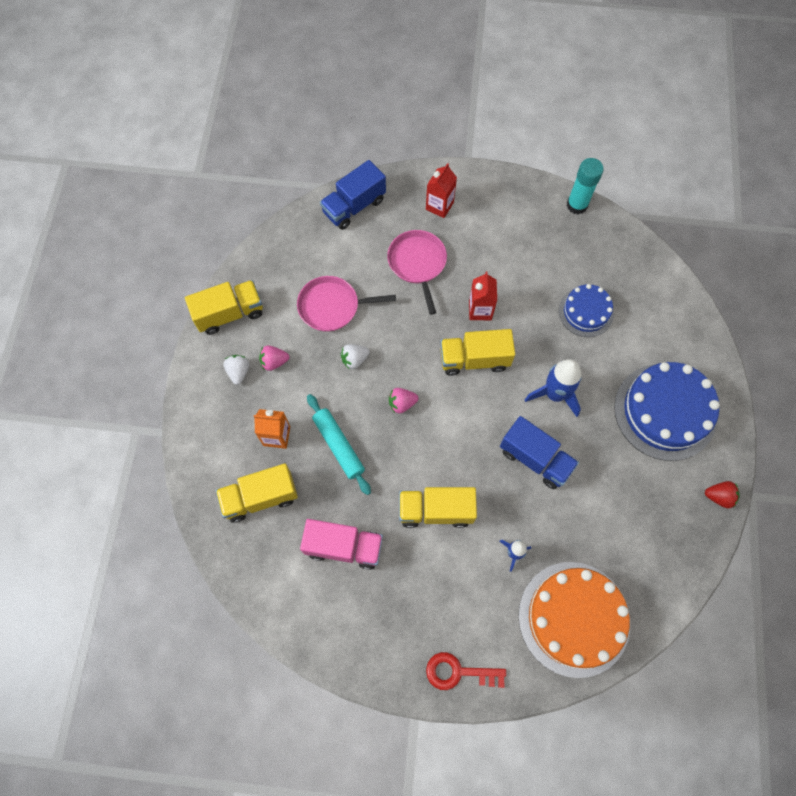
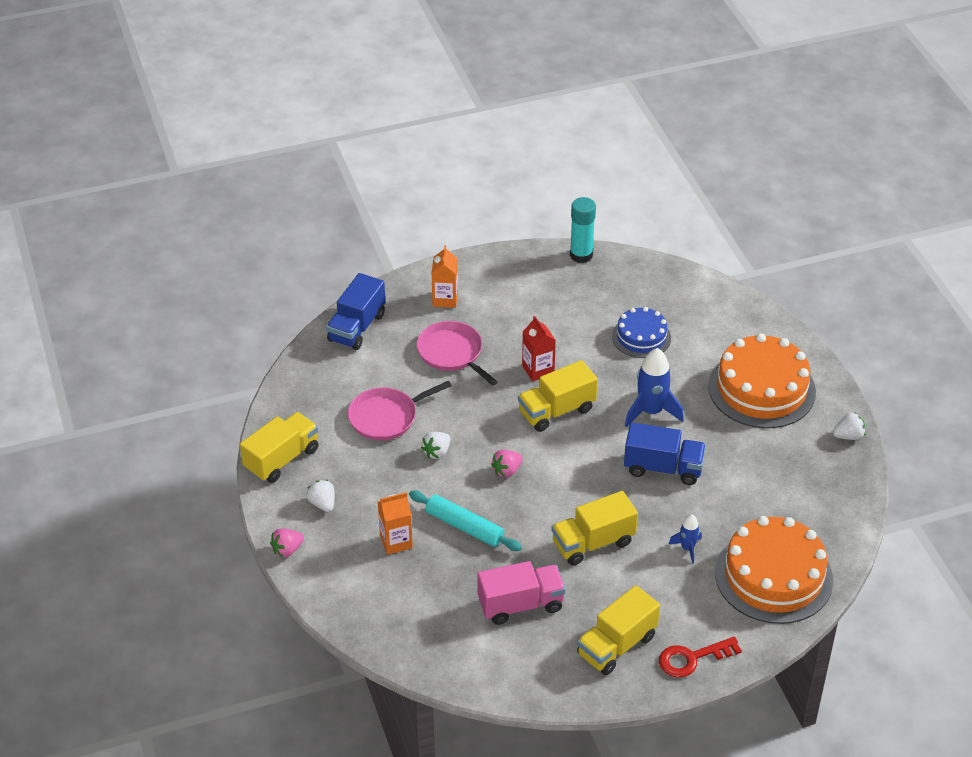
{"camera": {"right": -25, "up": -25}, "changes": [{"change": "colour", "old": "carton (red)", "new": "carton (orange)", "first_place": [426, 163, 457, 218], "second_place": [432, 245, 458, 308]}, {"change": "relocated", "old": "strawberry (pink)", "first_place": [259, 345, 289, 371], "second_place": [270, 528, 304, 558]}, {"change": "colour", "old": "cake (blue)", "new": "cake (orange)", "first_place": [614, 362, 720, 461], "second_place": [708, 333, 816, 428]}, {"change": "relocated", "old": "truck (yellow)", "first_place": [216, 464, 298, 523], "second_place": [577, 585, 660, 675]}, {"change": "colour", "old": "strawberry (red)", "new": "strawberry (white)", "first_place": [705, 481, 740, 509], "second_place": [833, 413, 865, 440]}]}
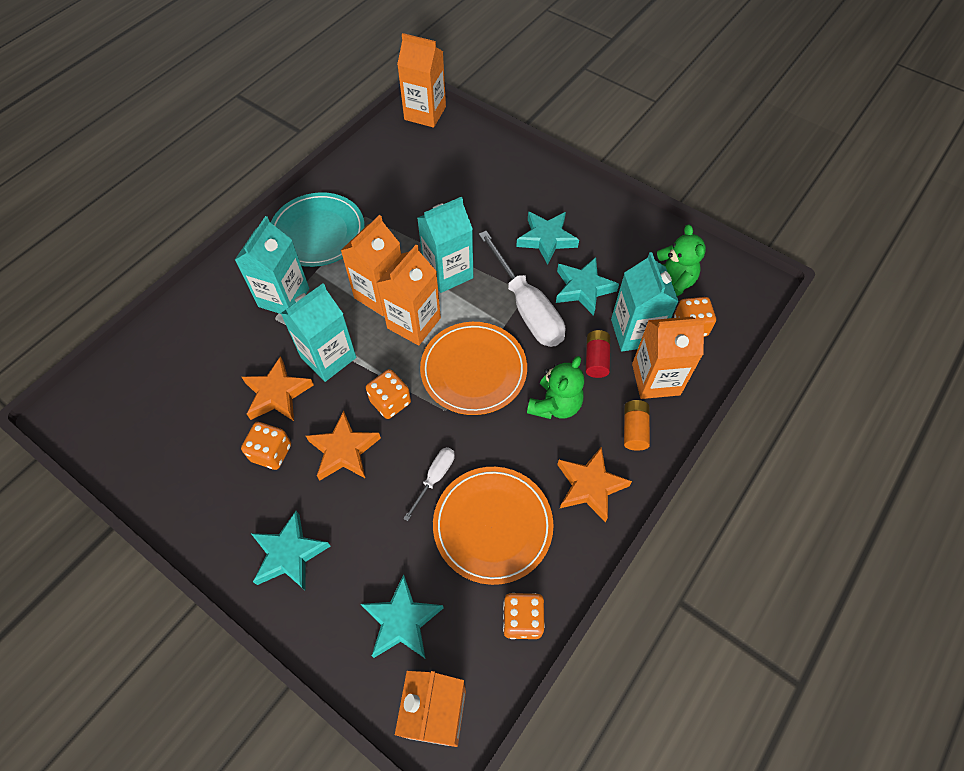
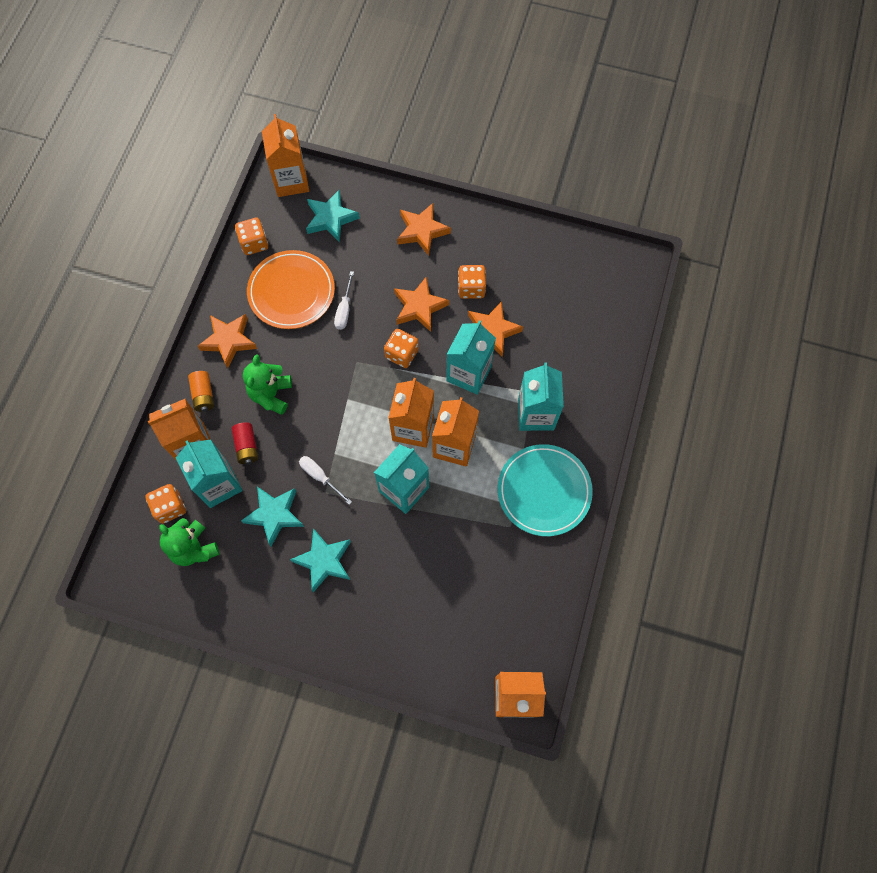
{"camera": {"right": 160, "up": 10}, "changes": [{"change": "size", "old": "screwdriver (white)", "first_place": [479, 231, 565, 347], "second_place": [299, 456, 352, 505], "factor": 0.48}, {"change": "missing", "old": "plate (orange)", "first_place": [420, 322, 527, 415]}, {"change": "colour", "old": "star (turquoise)", "new": "star (orange)", "first_place": [251, 511, 330, 591], "second_place": [397, 203, 451, 256]}]}
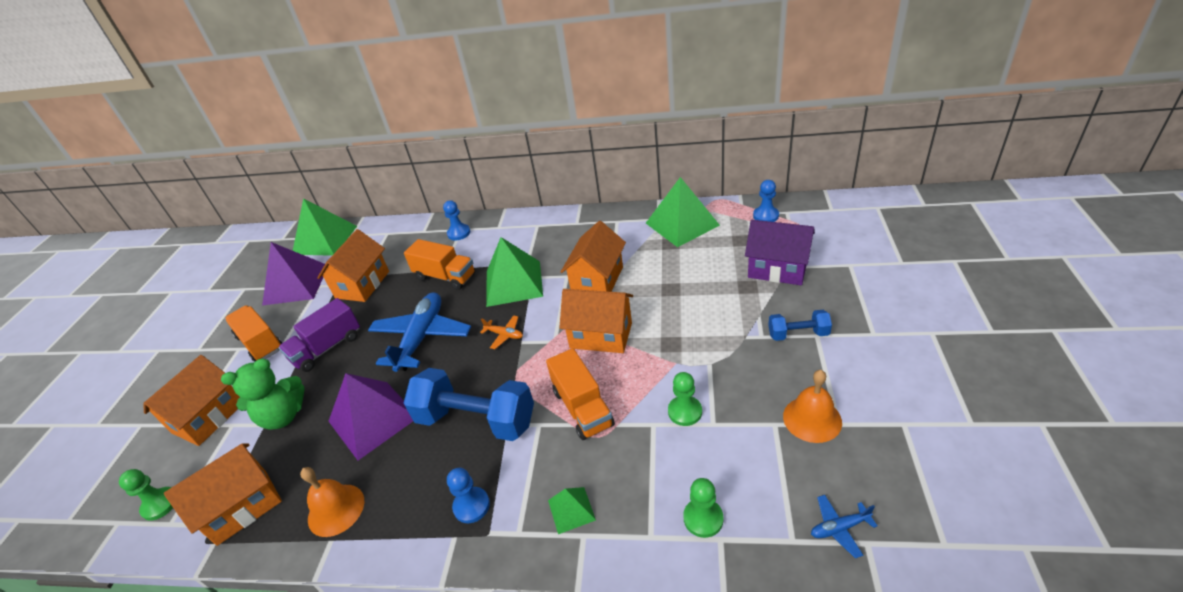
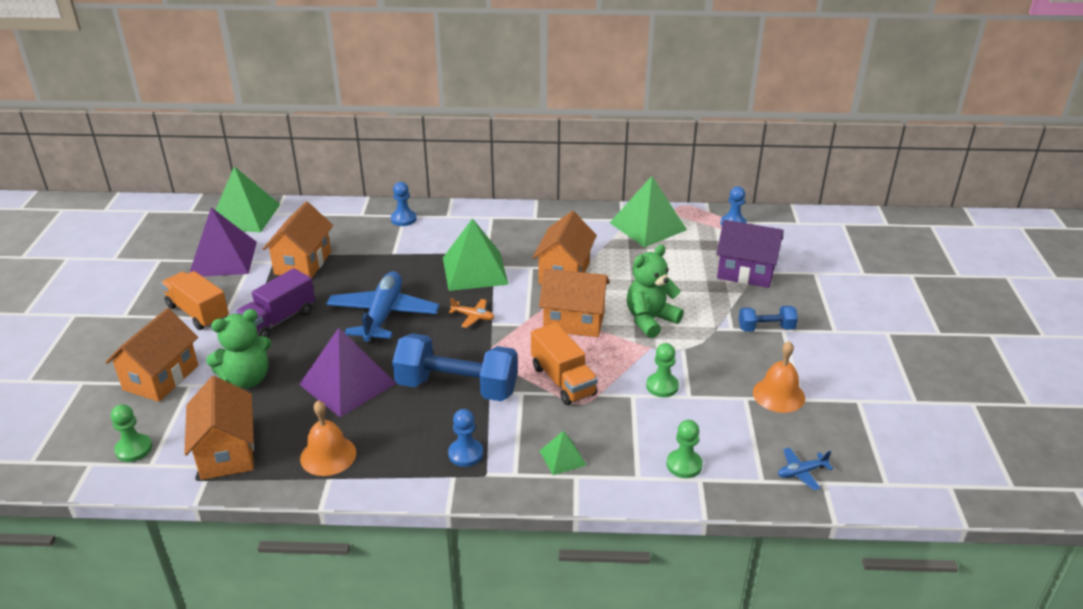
{"camera": {"right": -10, "up": -5}, "changes": [{"change": "missing", "old": "truck (orange)", "first_place": [404, 239, 475, 290]}, {"change": "spun", "old": "house (orange)", "first_place": [164, 443, 282, 546], "second_place": [184, 376, 254, 480], "degrees": -60}, {"change": "appeared", "new": "teddy bear (green)", "second_place": [627, 245, 684, 338]}]}
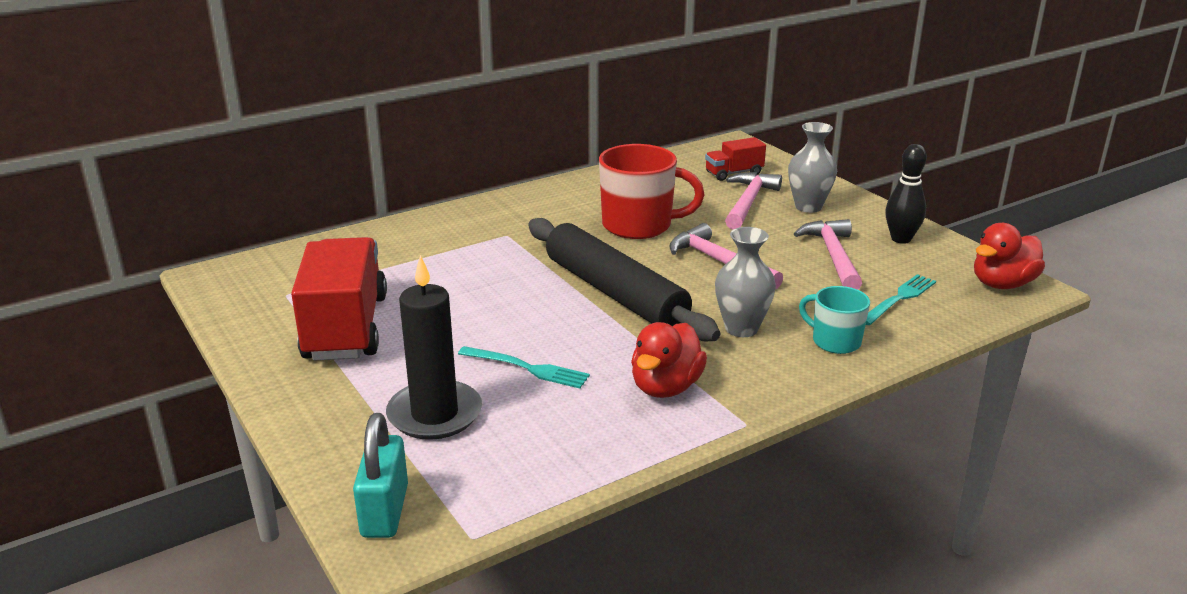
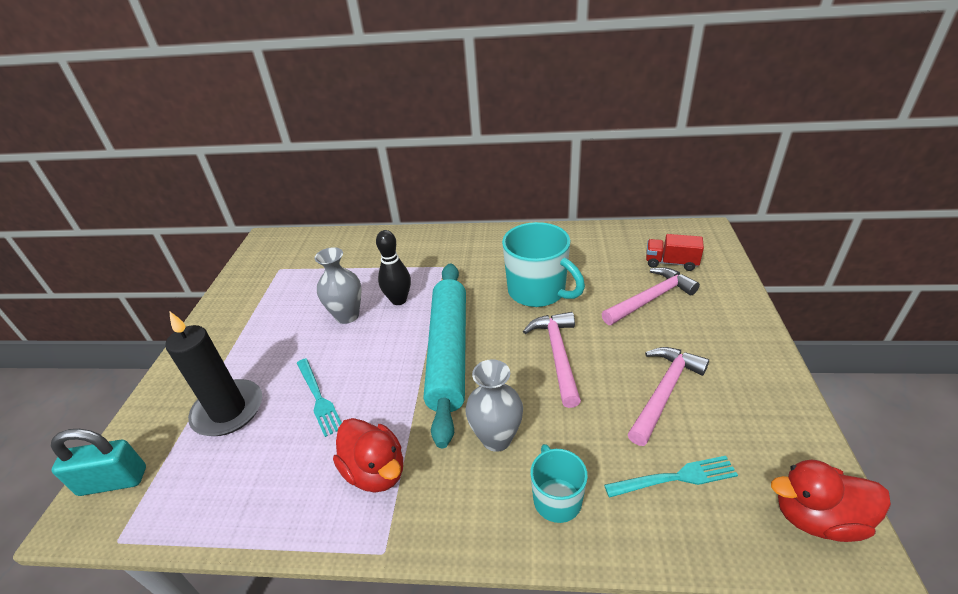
{"camera": {"right": 40, "up": 10}, "changes": [{"change": "relocated", "old": "vase (grey)", "first_place": [788, 122, 837, 213], "second_place": [314, 247, 362, 324]}, {"change": "colour", "old": "mug (red)", "new": "mug (turquoise)", "first_place": [599, 144, 704, 239], "second_place": [502, 222, 585, 307]}, {"change": "relocated", "old": "bowling pin (black)", "first_place": [885, 144, 927, 244], "second_place": [376, 230, 411, 305]}, {"change": "colour", "old": "rolling pin (black)", "new": "rolling pin (turquoise)", "first_place": [528, 218, 720, 341], "second_place": [424, 263, 466, 448]}, {"change": "missing", "old": "truck (red)", "first_place": [291, 237, 387, 360]}, {"change": "spun", "old": "duck (red)", "first_place": [631, 322, 707, 398], "second_place": [333, 418, 403, 492], "degrees": -105}, {"change": "spun", "old": "padlock (turquoise)", "first_place": [353, 413, 408, 538], "second_place": [51, 429, 146, 496], "degrees": 45}]}
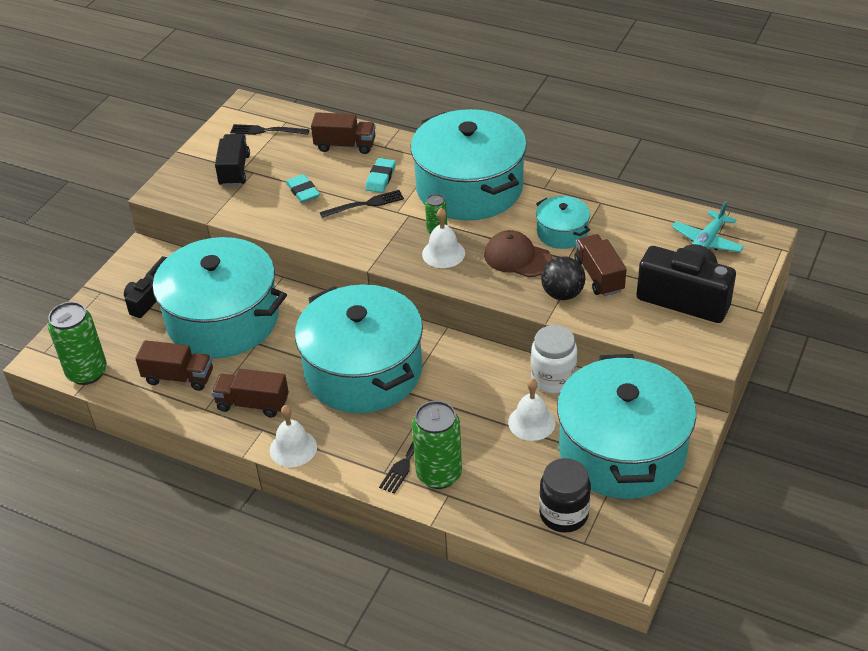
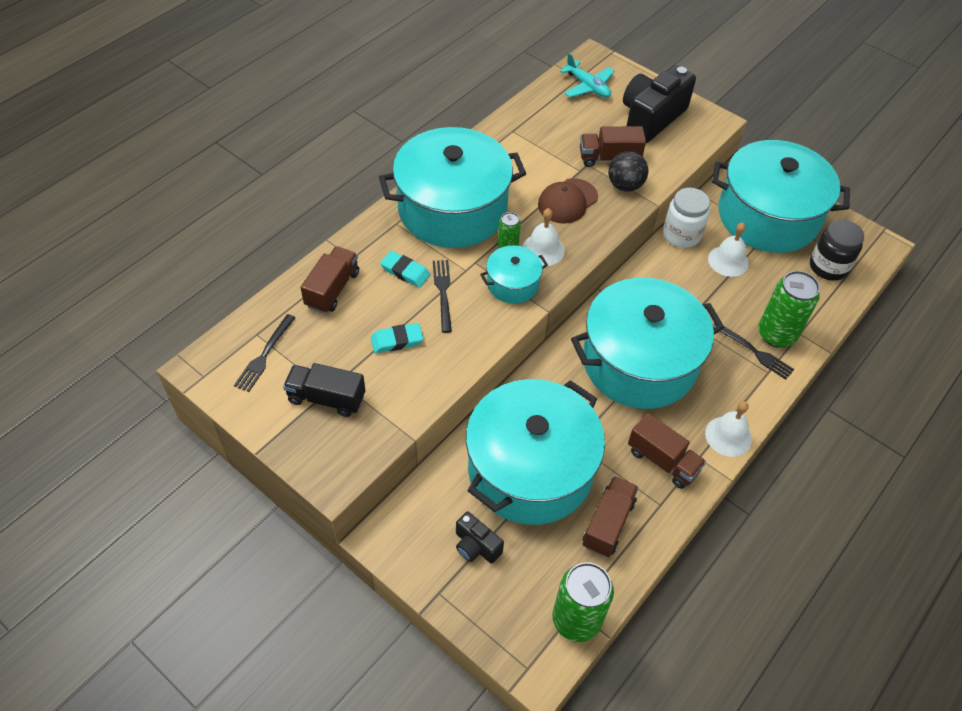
{"camera": {"right": -80, "up": 10}, "changes": [{"change": "relocated", "old": "pot (turquoise)", "first_place": [536, 196, 590, 249], "second_place": [480, 245, 548, 304]}, {"change": "spun", "old": "truck (brown)", "first_place": [211, 369, 289, 417], "second_place": [628, 413, 706, 489], "degrees": -75}]}
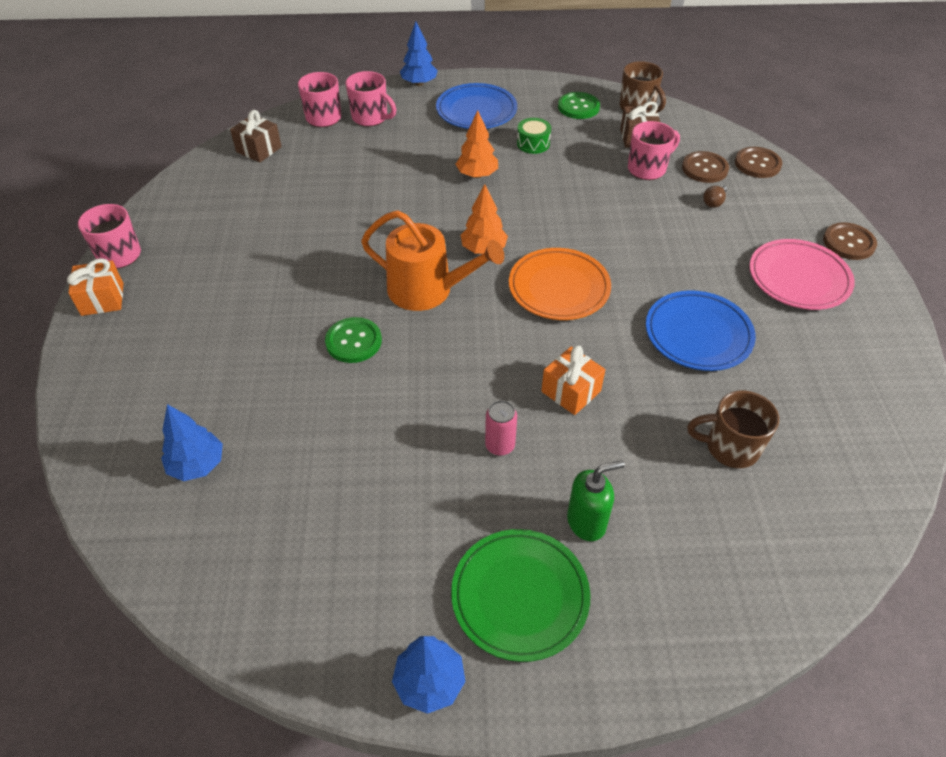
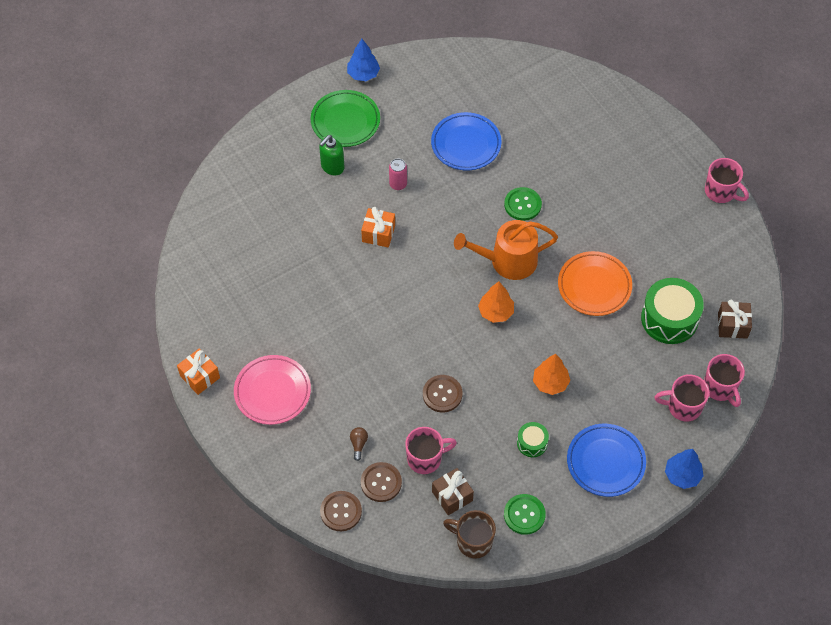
{"camera": {"right": 150, "up": 10}, "changes": [{"change": "spun", "old": "mug (pink)", "first_place": [628, 121, 680, 180], "second_place": [405, 427, 457, 474], "degrees": -135}, {"change": "relocated", "old": "button (brown)", "first_place": [823, 222, 877, 260], "second_place": [423, 375, 462, 412]}, {"change": "relocated", "old": "plate (orange)", "first_place": [509, 248, 611, 320], "second_place": [558, 251, 632, 316]}, {"change": "relocated", "old": "gift (orange)", "first_place": [67, 258, 123, 316], "second_place": [177, 348, 220, 395]}, {"change": "relocated", "old": "plate (blue)", "first_place": [646, 290, 756, 371], "second_place": [431, 112, 502, 170]}, {"change": "missing", "old": "mug (brown)", "first_place": [687, 391, 779, 468]}, {"change": "missing", "old": "tree (blue)", "first_place": [161, 404, 223, 481]}, {"change": "appeared", "new": "drum (green)", "second_place": [641, 278, 704, 344]}]}
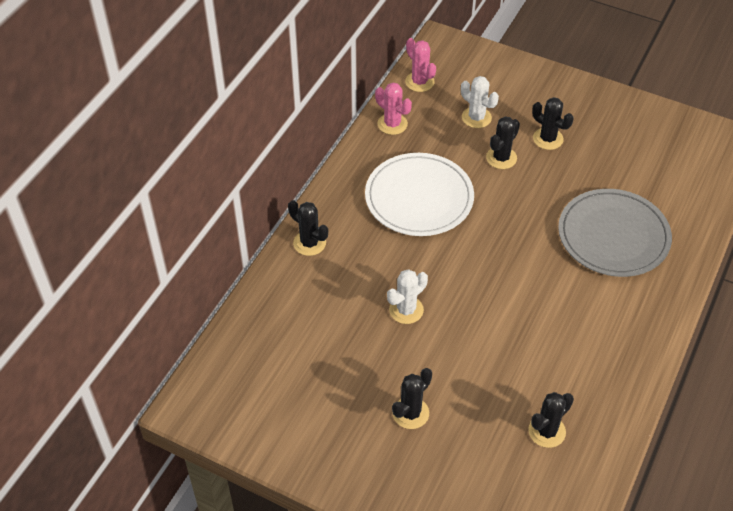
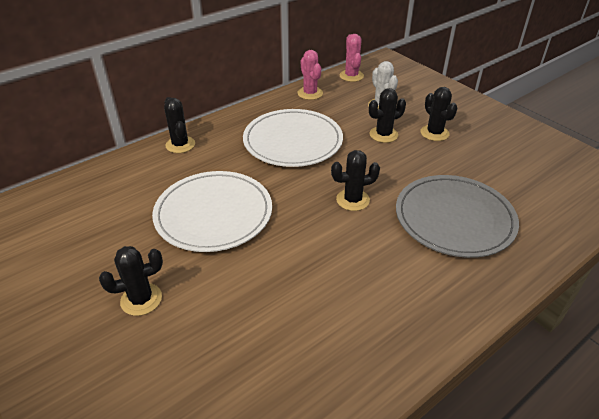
{"camera": {"right": 25, "up": -10}, "changes": [{"change": "exchanged", "old": "cactus (white)", "new": "plate (white)", "first_place": [387, 269, 428, 324], "second_place": [152, 171, 272, 252]}, {"change": "relocated", "old": "cactus (black)", "first_place": [528, 392, 574, 448], "second_place": [331, 150, 380, 211]}]}
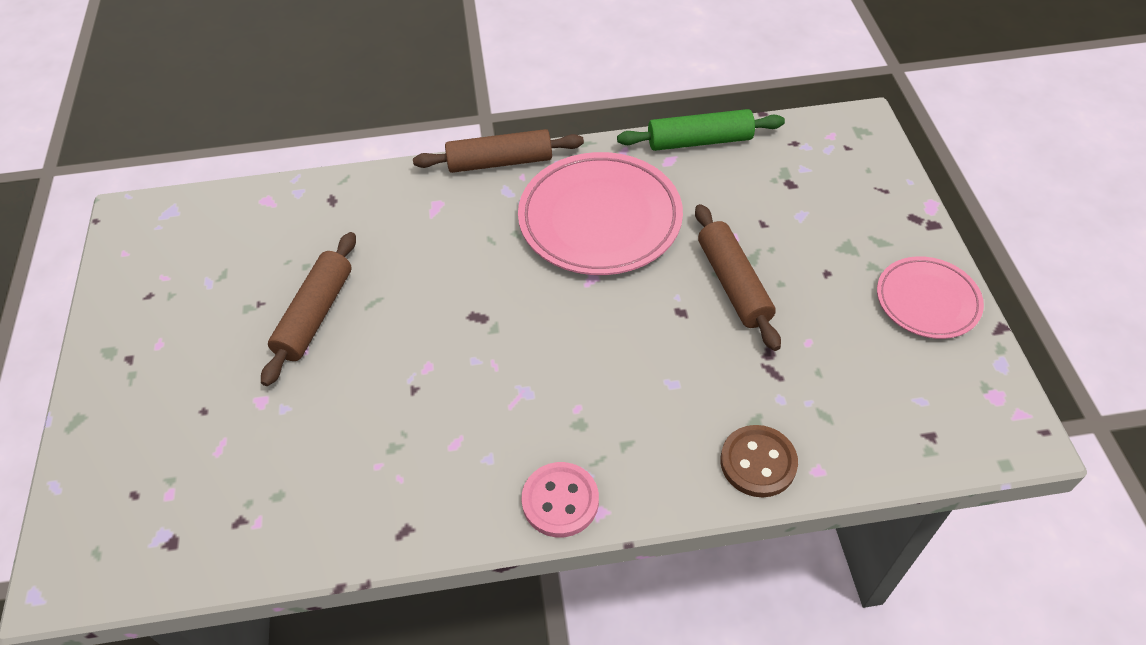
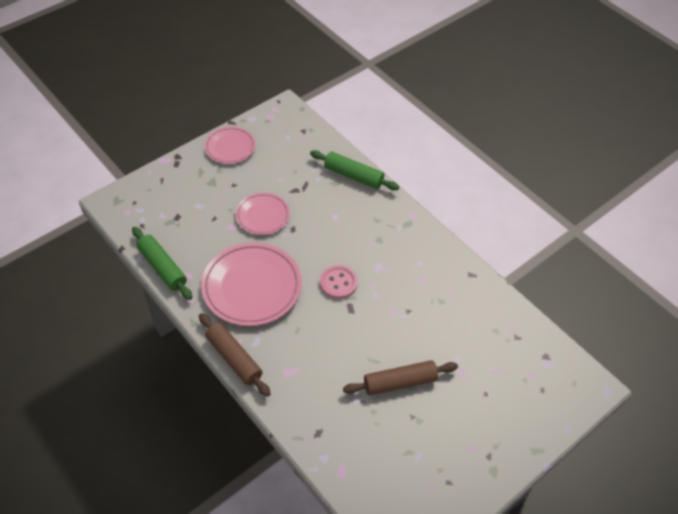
{"camera": {"right": -125, "up": 0}, "changes": [{"change": "exchanged", "old": "rolling pin (brown)", "new": "plate (pink)", "first_place": [695, 204, 781, 351], "second_place": [236, 192, 290, 235]}, {"change": "exchanged", "old": "button (brown)", "new": "rolling pin (green)", "first_place": [720, 425, 798, 498], "second_place": [310, 150, 399, 190]}, {"change": "relocated", "old": "button (pink)", "first_place": [522, 462, 599, 537], "second_place": [320, 265, 358, 299]}]}
